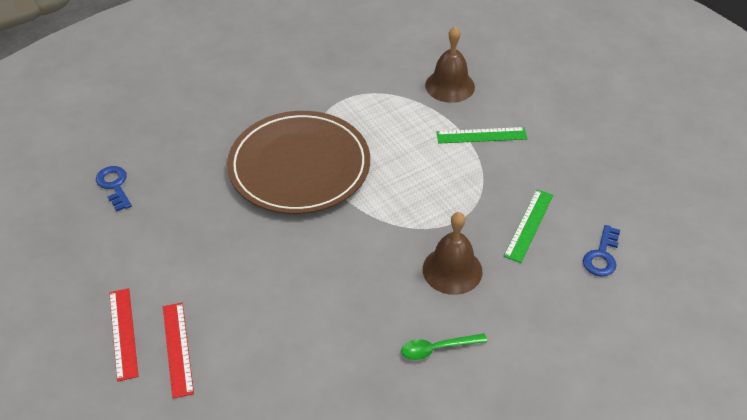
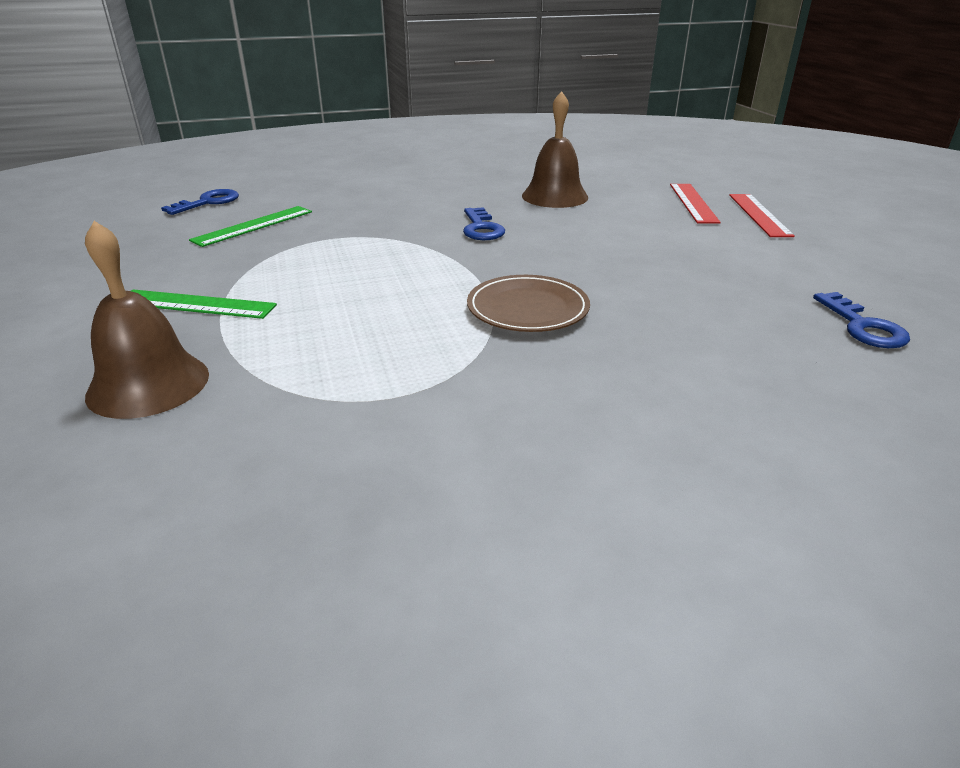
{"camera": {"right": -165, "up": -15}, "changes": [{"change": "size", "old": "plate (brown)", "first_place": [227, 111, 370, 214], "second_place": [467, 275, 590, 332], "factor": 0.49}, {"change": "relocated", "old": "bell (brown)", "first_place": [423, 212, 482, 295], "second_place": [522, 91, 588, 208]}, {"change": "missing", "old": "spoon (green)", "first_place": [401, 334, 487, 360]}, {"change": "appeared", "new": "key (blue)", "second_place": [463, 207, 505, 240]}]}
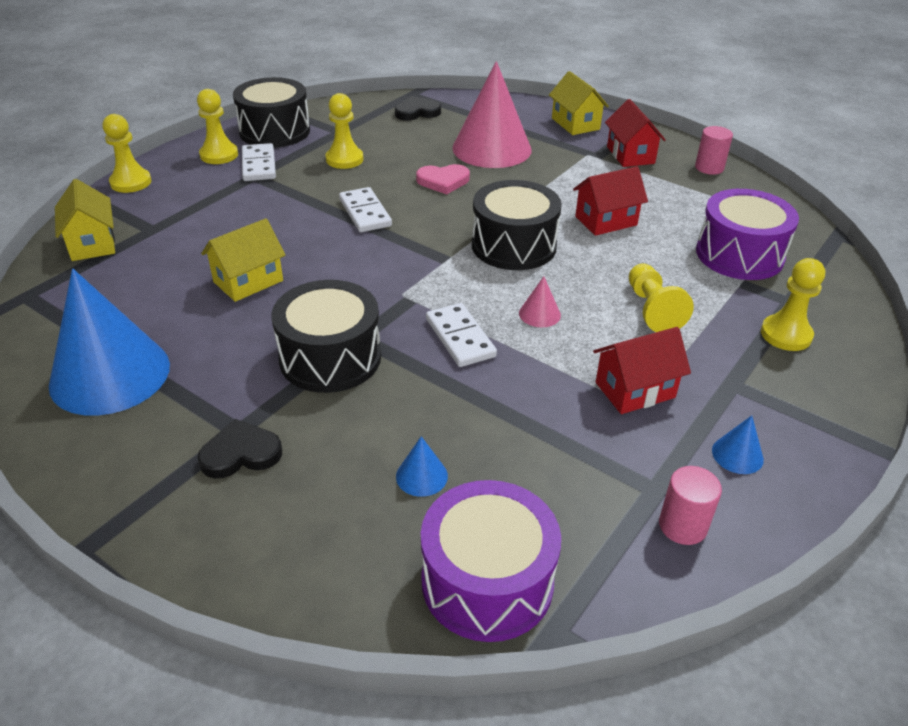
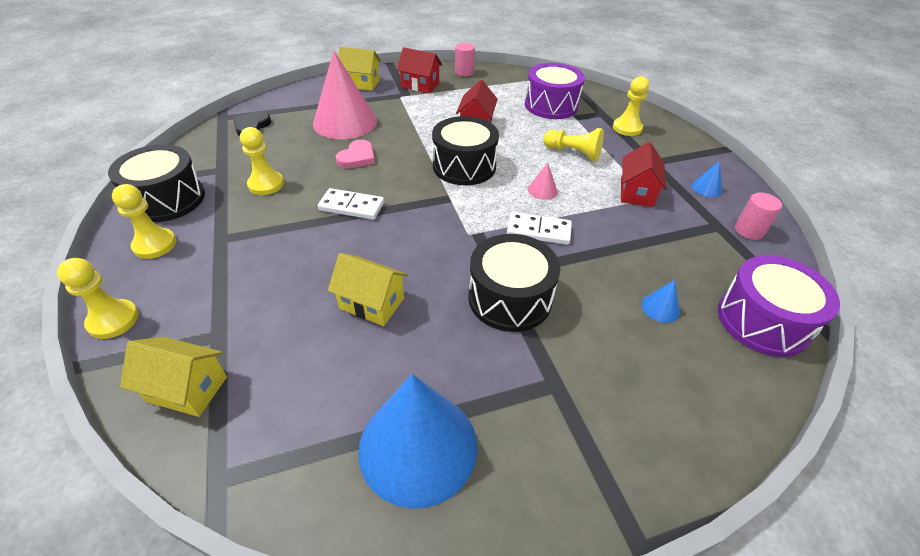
{"camera": {"right": -55, "up": 5}, "changes": [{"change": "missing", "old": "domino (white)", "first_place": [242, 143, 276, 181]}, {"change": "spun", "old": "house (yellow)", "first_place": [201, 218, 286, 302], "second_place": [328, 253, 408, 326], "degrees": -60}, {"change": "missing", "old": "heart (black)", "first_place": [198, 419, 282, 479]}]}
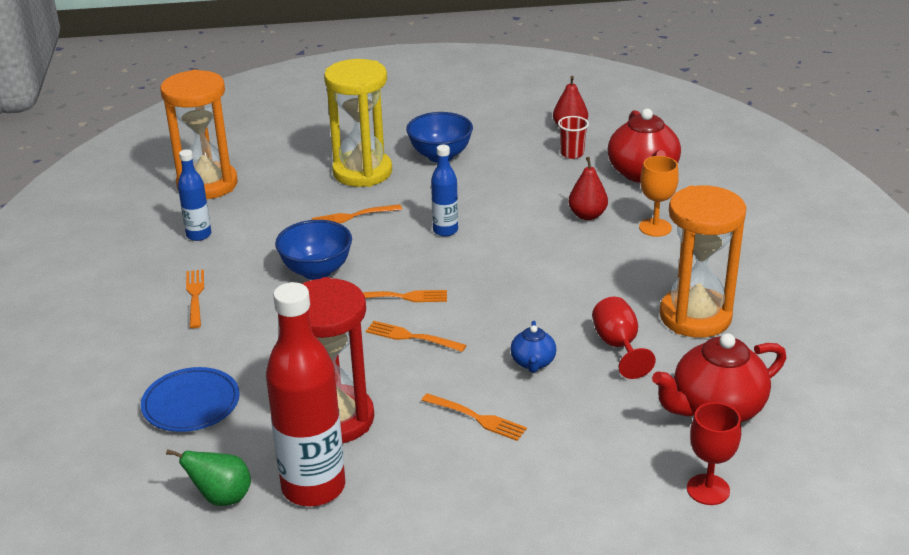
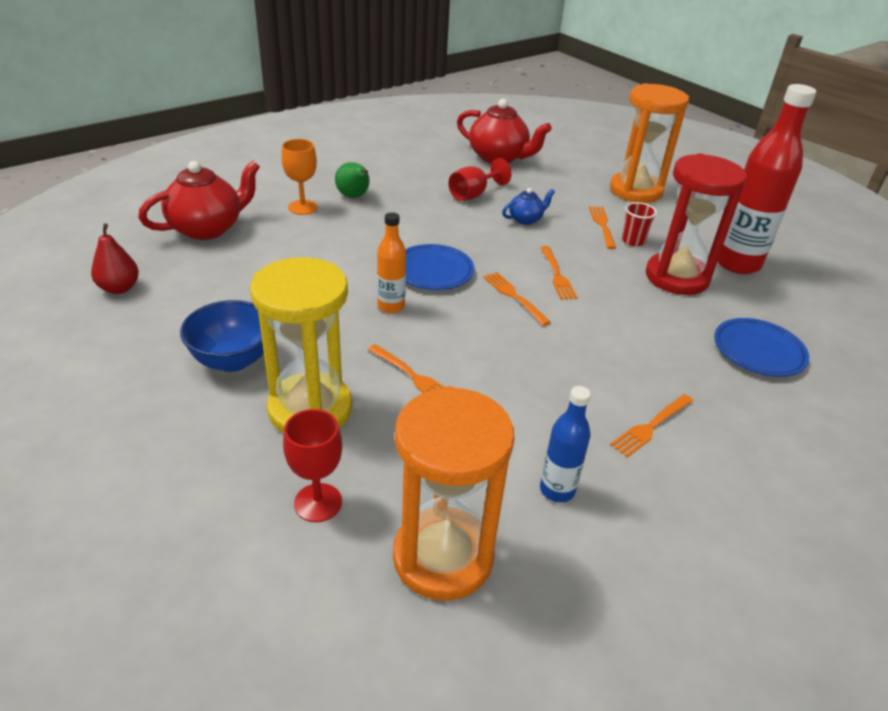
{"camera": {"right": -125, "up": 5}, "changes": [{"change": "relocated", "old": "cup (red)", "first_place": [558, 116, 589, 159], "second_place": [622, 202, 657, 246]}, {"change": "colour", "old": "bottle (blue)", "new": "bottle (orange)", "first_place": [431, 145, 458, 236], "second_place": [377, 212, 406, 313]}, {"change": "missing", "old": "pear (red)", "first_place": [568, 157, 608, 220]}, {"change": "relocated", "old": "hourglass (orange)", "first_place": [660, 186, 746, 338], "second_place": [610, 83, 689, 203]}, {"change": "missing", "old": "bowl (blue)", "first_place": [275, 220, 352, 280]}, {"change": "relocated", "old": "goblet (red)", "first_place": [687, 402, 741, 505], "second_place": [283, 409, 342, 522]}, {"change": "relocated", "old": "pear (green)", "first_place": [166, 449, 251, 506], "second_place": [335, 162, 370, 198]}, {"change": "appeared", "new": "plate (blue)", "second_place": [405, 244, 474, 290]}]}
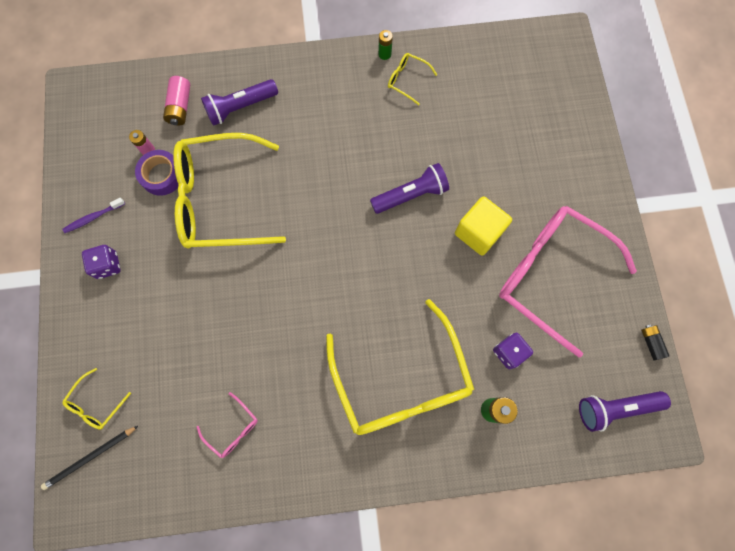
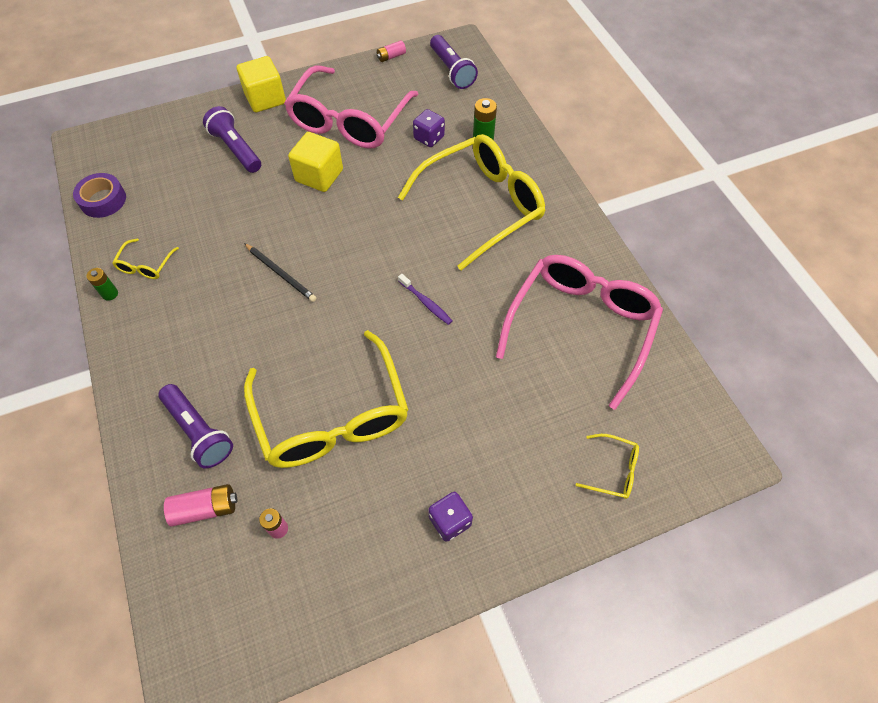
{"camera": {"right": -105, "up": -15}, "changes": [{"change": "relocated", "old": "tape (purple)", "first_place": [135, 150, 179, 196], "second_place": [73, 173, 126, 218]}, {"change": "relocated", "old": "flashlight (purple)", "first_place": [370, 163, 449, 214], "second_place": [203, 106, 261, 173]}, {"change": "relocated", "old": "toothbrush (purple)", "first_place": [63, 198, 125, 233], "second_place": [398, 274, 452, 325]}, {"change": "colour", "old": "battery (black)", "new": "battery (pink)", "first_place": [641, 324, 670, 360], "second_place": [377, 40, 406, 62]}, {"change": "size", "old": "glasses (pink)", "first_place": [197, 392, 258, 458], "second_place": [496, 255, 663, 410], "factor": 2.47}, {"change": "relocated", "old": "pencil (black)", "first_place": [41, 426, 138, 490], "second_place": [244, 243, 317, 302]}, {"change": "appeared", "new": "cube (yellow)", "second_place": [237, 56, 286, 112]}]}
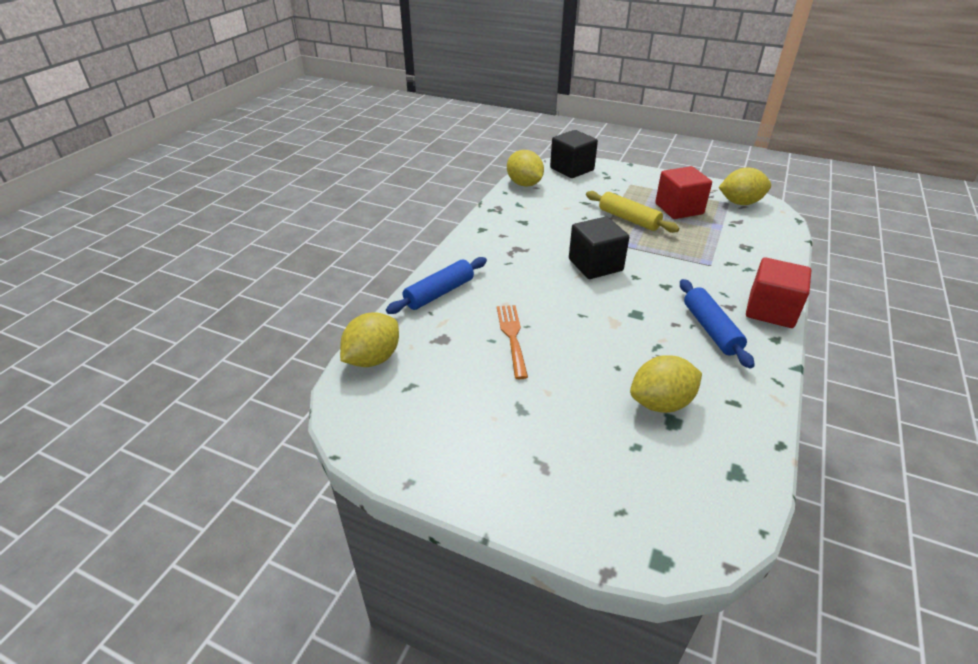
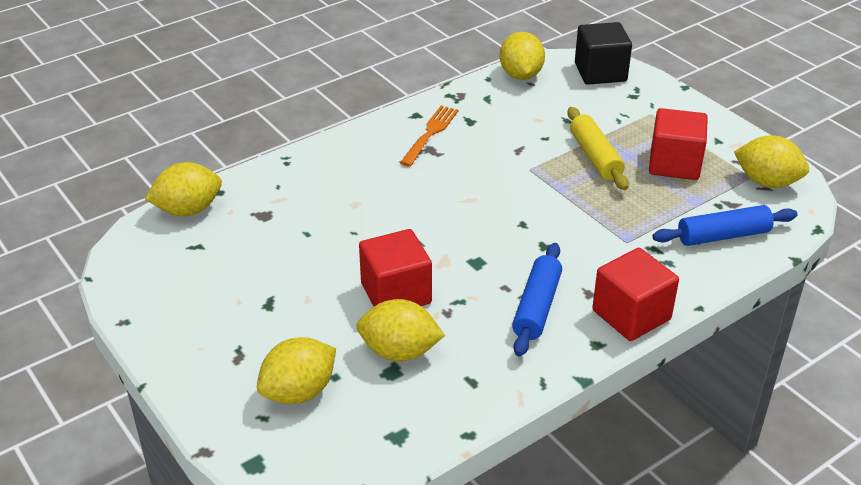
{"camera": {"right": 30, "up": 0}, "changes": [{"change": "missing", "old": "cube (black)", "first_place": [569, 217, 629, 279]}, {"change": "relocated", "old": "rolling pin (blue)", "first_place": [386, 257, 487, 314], "second_place": [652, 205, 797, 246]}, {"change": "relocated", "old": "fork (orange)", "first_place": [497, 305, 528, 379], "second_place": [400, 106, 459, 167]}, {"change": "appeared", "new": "cube (red)", "second_place": [359, 229, 432, 306]}, {"change": "appeared", "new": "lemon (yellow)", "second_place": [257, 337, 336, 404]}]}
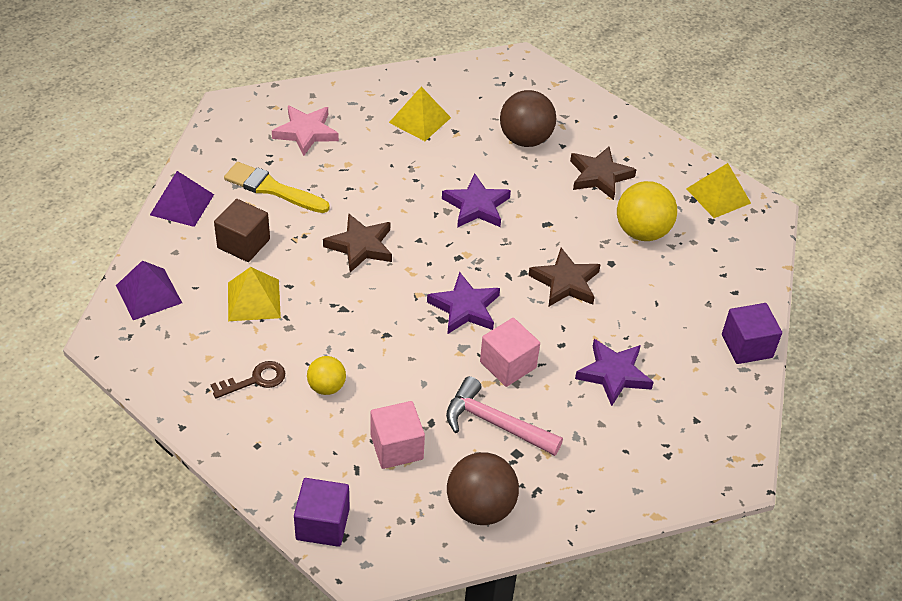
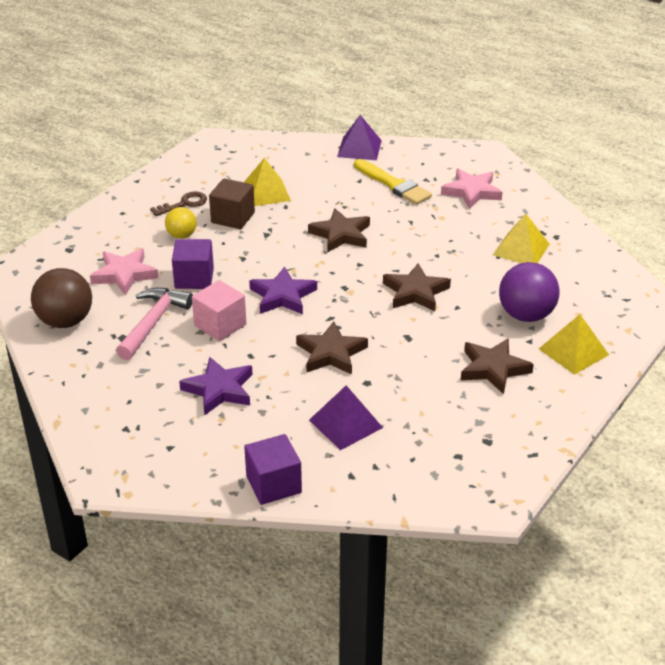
{"camera": {"right": 85, "up": -10}, "changes": [{"change": "colour", "old": "ball (brown)", "new": "ball (purple)", "first_place": [500, 90, 556, 147], "second_place": [499, 262, 560, 322]}, {"change": "spun", "old": "brush (yellow)", "first_place": [224, 162, 330, 213], "second_place": [354, 159, 432, 205], "degrees": 120}, {"change": "relocated", "old": "pyramid (yellow)", "first_place": [686, 163, 751, 218], "second_place": [539, 314, 609, 375]}, {"change": "colour", "old": "star (purple)", "new": "star (brown)", "first_place": [442, 174, 511, 228], "second_place": [383, 263, 451, 311]}, {"change": "missing", "old": "ball (yellow)", "first_place": [617, 181, 677, 241]}, {"change": "relocated", "old": "cube (brown)", "first_place": [214, 199, 270, 262], "second_place": [209, 178, 255, 229]}, {"change": "relocated", "old": "pyramid (purple)", "first_place": [116, 261, 182, 320], "second_place": [309, 385, 383, 450]}, {"change": "spun", "old": "key (brown)", "first_place": [211, 361, 285, 399], "second_place": [150, 192, 207, 216], "degrees": -90}, {"change": "exchanged", "old": "cube (pink)", "new": "star (pink)", "first_place": [371, 401, 425, 469], "second_place": [90, 248, 158, 296]}, {"change": "relocated", "old": "cube (purple)", "first_place": [294, 478, 350, 547], "second_place": [172, 239, 214, 289]}]}
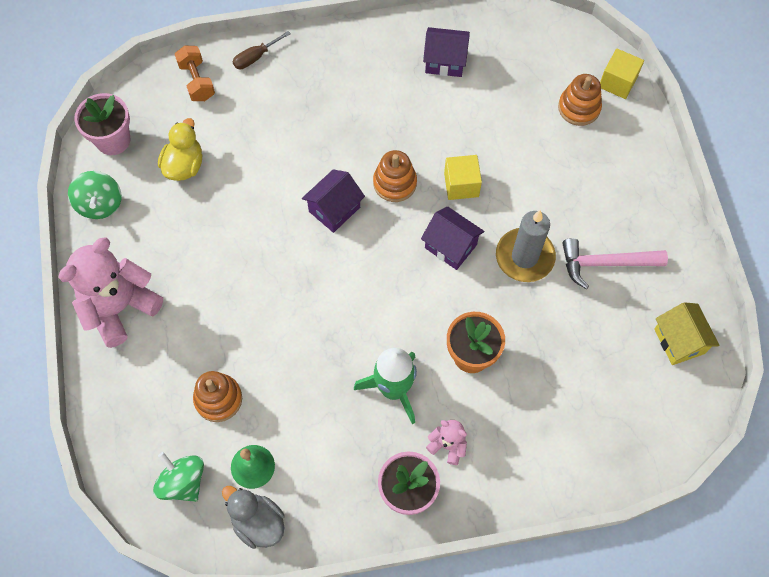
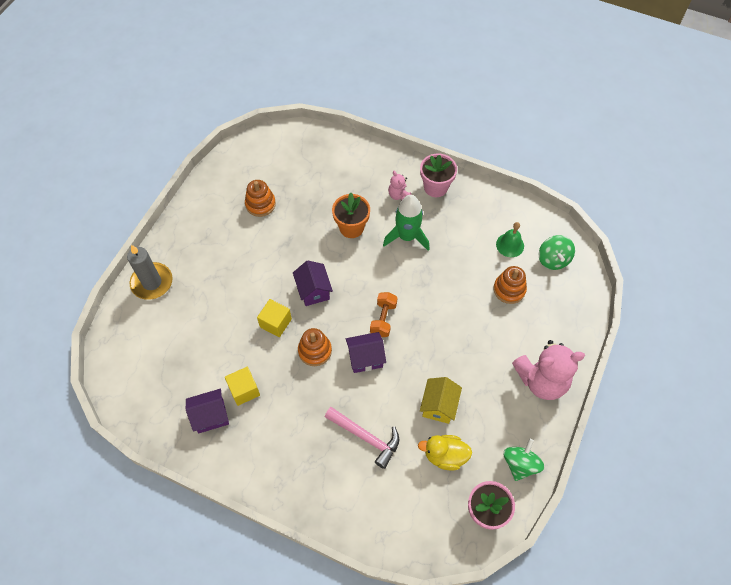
{"camera": {"right": -145, "up": -5}, "changes": [{"change": "spun", "old": "house (purple)", "first_place": [423, 27, 470, 77], "second_place": [186, 389, 229, 433], "degrees": -60}, {"change": "missing", "old": "screwdriver (brown)", "first_place": [232, 31, 291, 69]}, {"change": "relocated", "old": "dumbbell (orange)", "first_place": [175, 45, 215, 101], "second_place": [370, 292, 397, 337]}, {"change": "relocated", "old": "cube (yellow)", "first_place": [600, 48, 644, 99], "second_place": [225, 367, 260, 406]}, {"change": "relocated", "old": "stacking toy (orange)", "first_place": [558, 74, 602, 126], "second_place": [245, 180, 276, 217]}, {"change": "spun", "old": "duck (yellow)", "first_place": [158, 118, 202, 181], "second_place": [418, 435, 472, 470], "degrees": 45}, {"change": "relocated", "old": "candle (grey)", "first_place": [496, 210, 556, 282], "second_place": [127, 245, 173, 300]}, {"change": "relocated", "old": "hammer (pink)", "first_place": [562, 238, 668, 289], "second_place": [325, 407, 400, 469]}, {"change": "relocated", "old": "house (yellow)", "first_place": [654, 302, 719, 365], "second_place": [420, 377, 462, 424]}, {"change": "missing", "old": "duck (grey)", "first_place": [222, 486, 285, 549]}]}
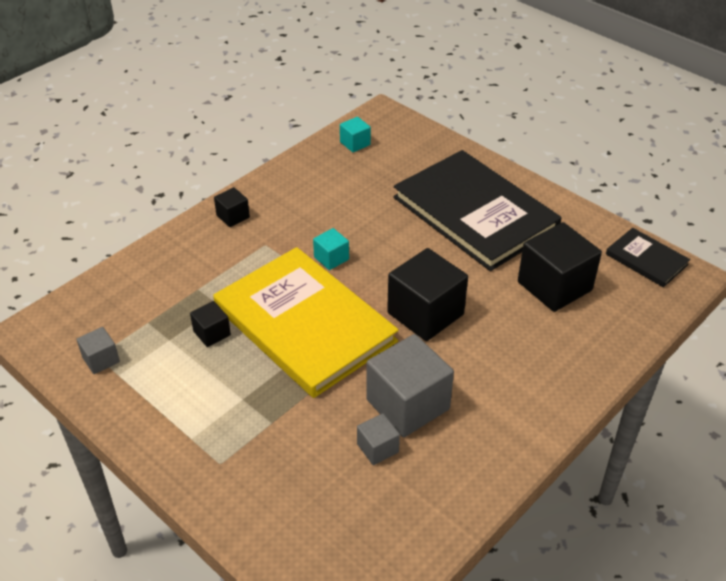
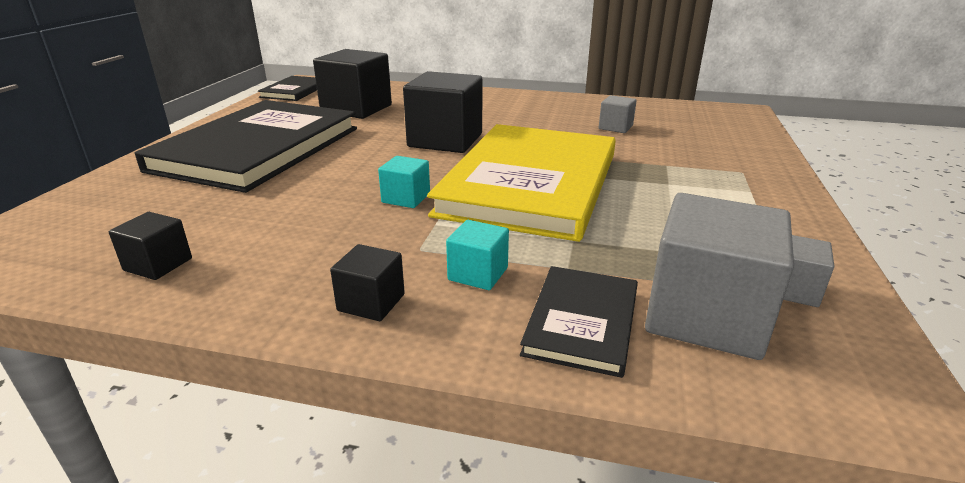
{"camera": {"right": -120, "up": -15}, "changes": [{"change": "relocated", "old": "cube (turquoise)", "first_place": [340, 117, 371, 152], "second_place": [446, 220, 509, 290]}, {"change": "relocated", "old": "cube (black)", "first_place": [190, 301, 231, 347], "second_place": [109, 212, 192, 280]}, {"change": "relocated", "old": "cube (grey)", "first_place": [366, 334, 454, 437], "second_place": [645, 193, 794, 360]}, {"change": "appeared", "new": "book (black)", "second_place": [520, 266, 638, 378]}]}
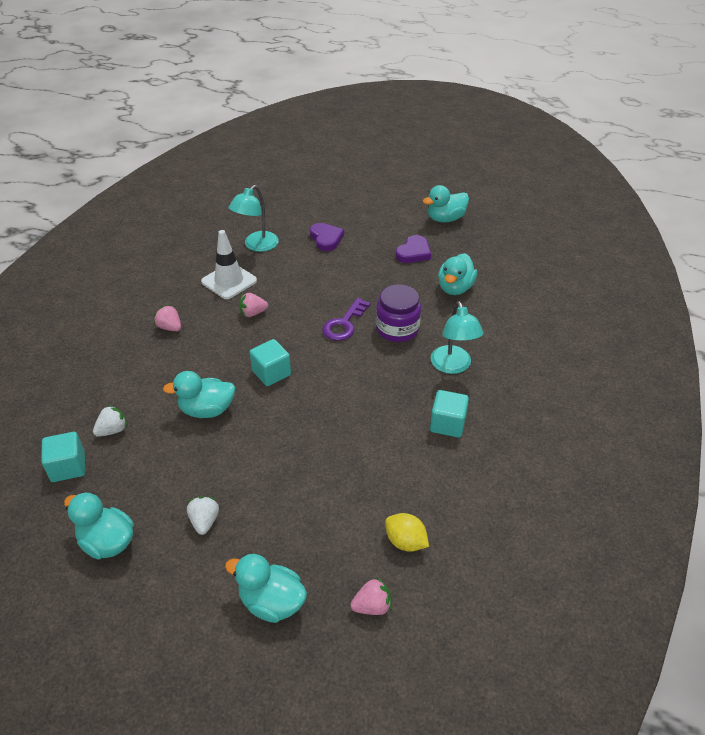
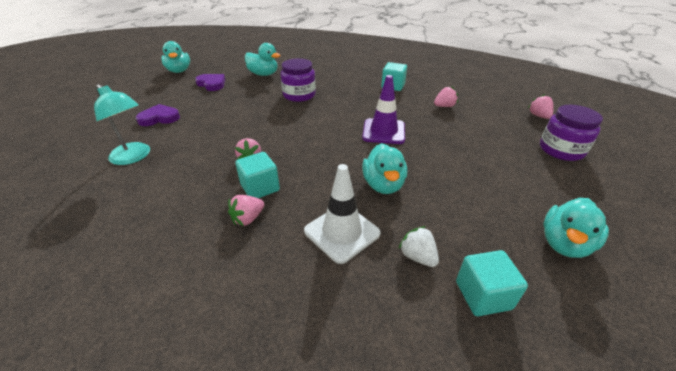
{"camera": {"right": -85, "up": -5}, "changes": [{"change": "relocated", "old": "traffic cone (white)", "first_place": [201, 230, 257, 299], "second_place": [304, 164, 381, 264]}, {"change": "missing", "old": "key (purple)", "first_place": [322, 298, 370, 341]}, {"change": "missing", "old": "lamp (turquoise)", "first_place": [431, 301, 483, 374]}, {"change": "relocated", "old": "cube (turquoise)", "first_place": [250, 339, 291, 386], "second_place": [235, 152, 280, 198]}, {"change": "missing", "old": "strawberry (white)", "first_place": [187, 496, 219, 535]}, {"change": "missing", "old": "lemon (yellow)", "first_place": [385, 513, 429, 552]}, {"change": "exchanged", "old": "duck (turquoise)", "new": "jar (purple)", "first_place": [225, 554, 307, 623], "second_place": [540, 105, 603, 161]}, {"change": "appeared", "new": "traffic cone (purple)", "second_place": [362, 75, 405, 144]}, {"change": "appeared", "new": "strawberry (pink)", "second_place": [434, 87, 458, 107]}]}
